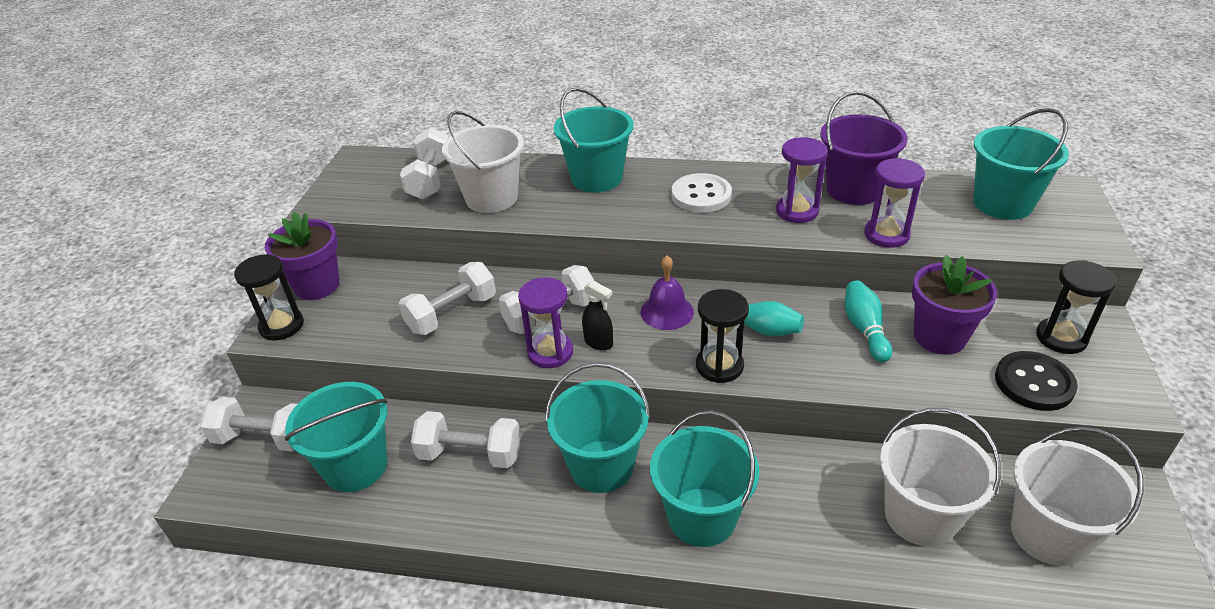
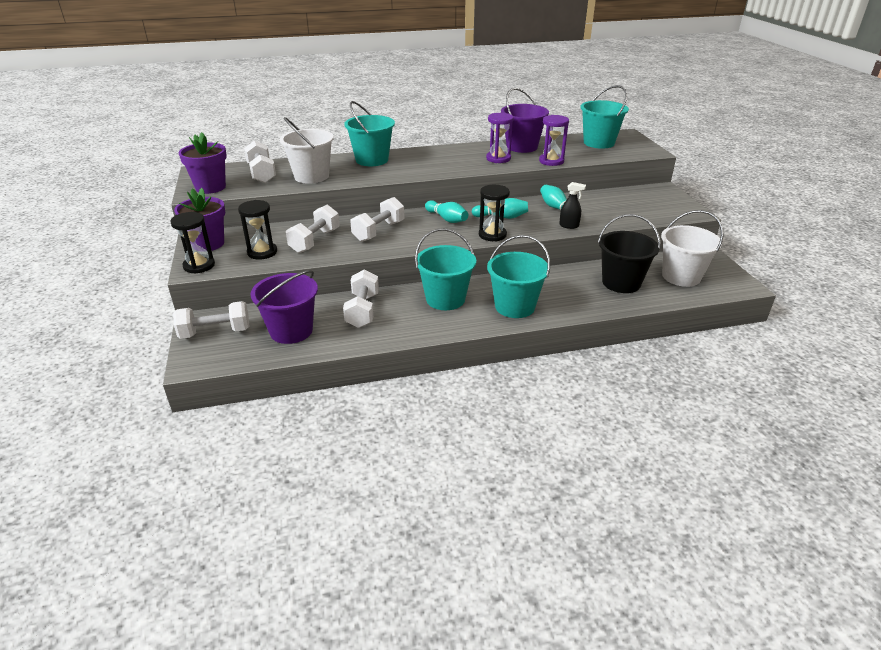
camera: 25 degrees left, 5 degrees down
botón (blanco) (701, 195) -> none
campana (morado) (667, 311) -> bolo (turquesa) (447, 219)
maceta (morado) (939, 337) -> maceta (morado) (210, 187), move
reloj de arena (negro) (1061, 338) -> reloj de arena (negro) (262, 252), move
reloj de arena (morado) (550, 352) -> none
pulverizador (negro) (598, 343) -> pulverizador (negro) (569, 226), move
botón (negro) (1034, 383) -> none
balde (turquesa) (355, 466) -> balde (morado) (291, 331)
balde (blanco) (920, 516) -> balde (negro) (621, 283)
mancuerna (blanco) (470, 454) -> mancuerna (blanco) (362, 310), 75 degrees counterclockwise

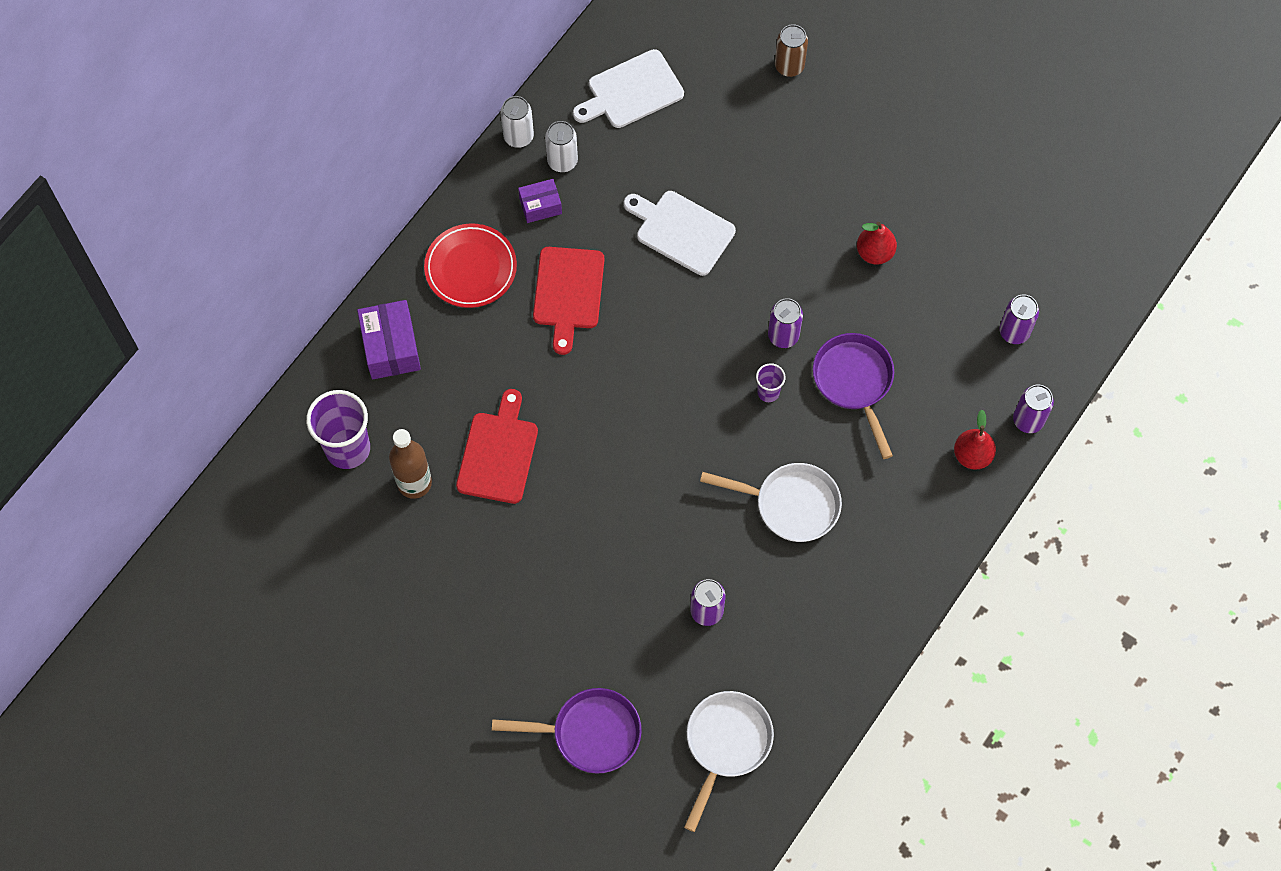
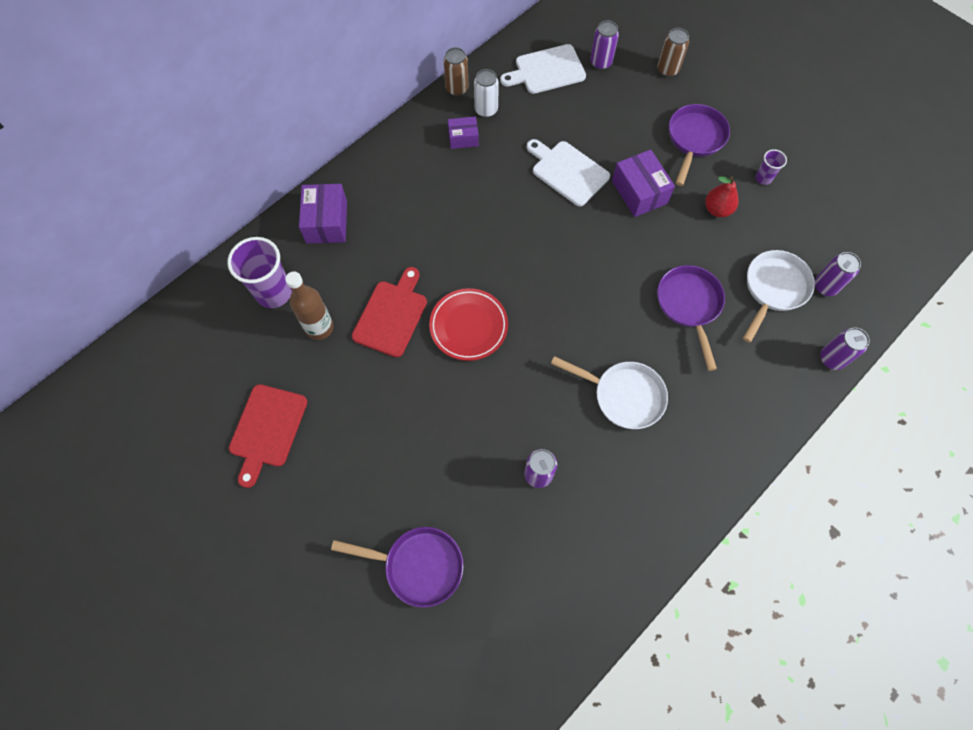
camera: 10 degrees right, 0 degrees up
lata (blanco) (518, 137) -> lata (marrón) (457, 89)
plato (rojo) (471, 268) -> plato (rojo) (468, 326), move
tabla de cortar (rojo) (568, 293) -> tabla de cortar (rojo) (267, 429), move
lata (morado) (783, 336) -> lata (morado) (600, 63), move
vaso (morado) (768, 392) -> vaso (morado) (763, 178), move
pera (rojo) (972, 455) -> none
sartén (blanco) (726, 744) -> sartén (blanco) (773, 289), move
none -> sartén (morado) (694, 139)
none -> caja (morado) (639, 192)

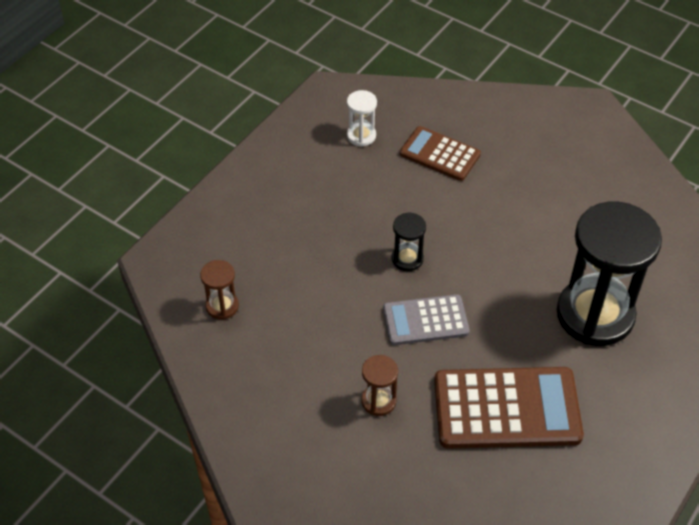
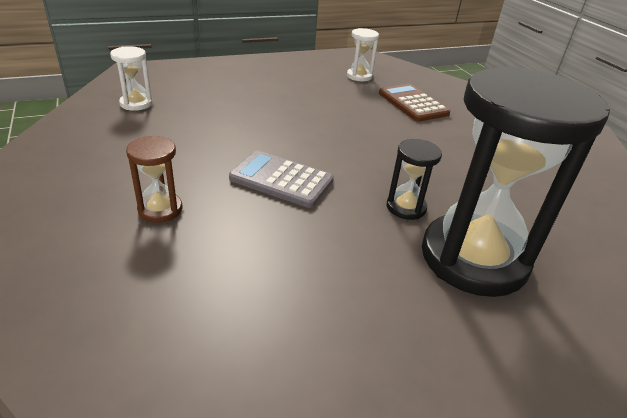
camera: 30 degrees right, 15 degrees down
reloj de arena (negro) (407, 259) -> reloj de arena (negro) (406, 207), move
reloj de arena (marrón) (222, 306) -> reloj de arena (blanco) (136, 104)
calculadora (marrón) (506, 408) -> none

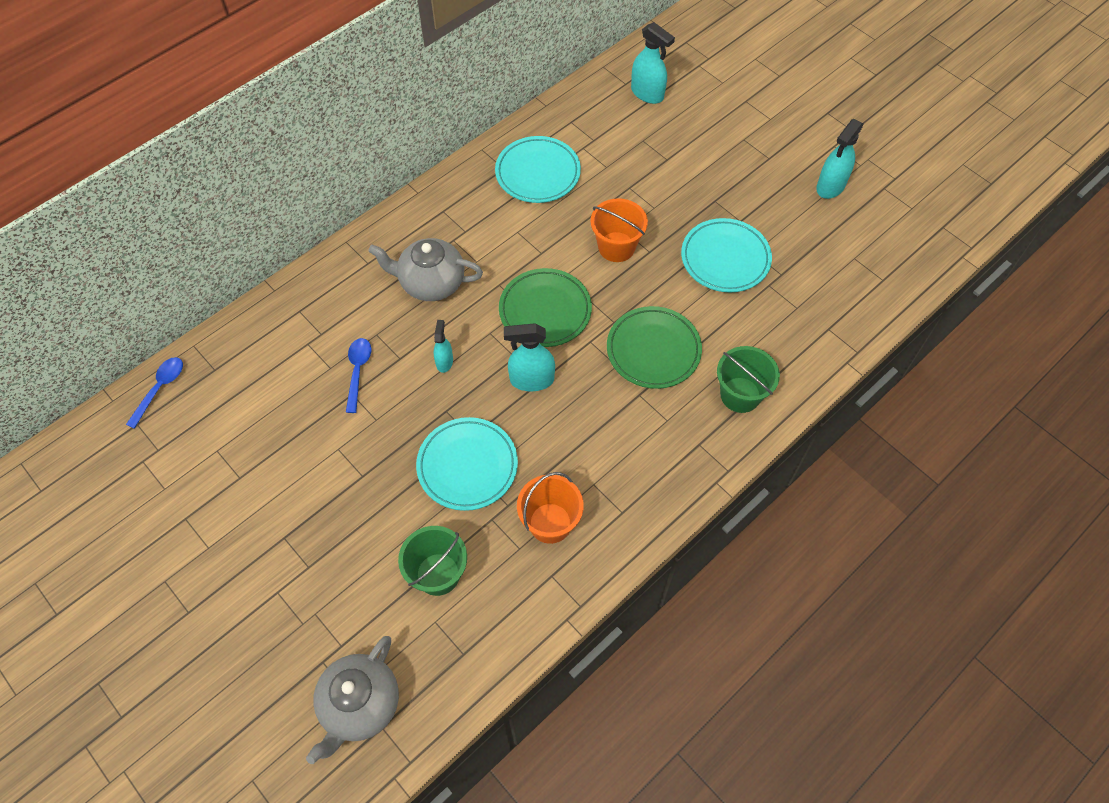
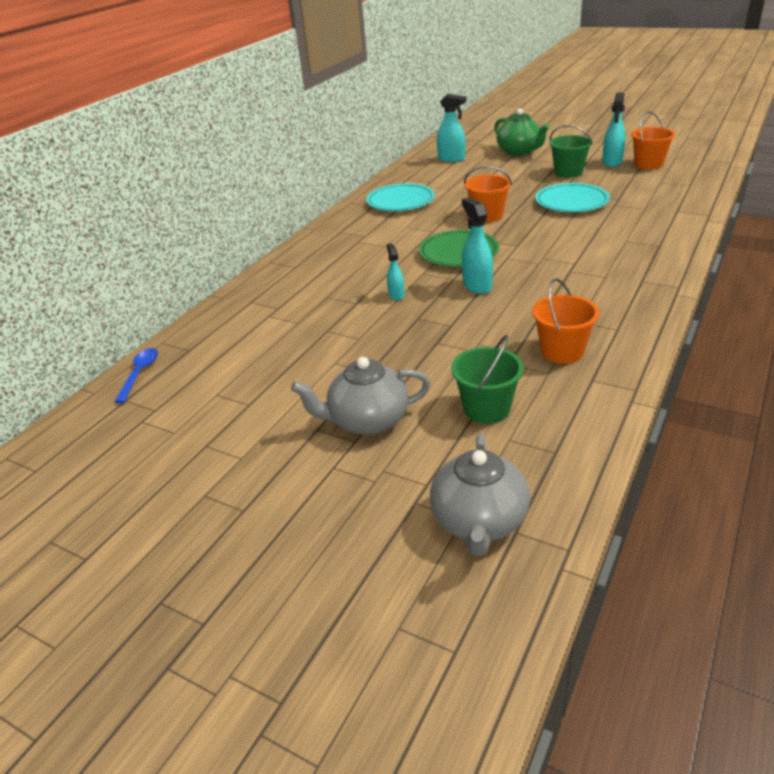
camera: 15 degrees left, 25 degrees down
tetera (gris) (431, 283) -> tetera (gris) (367, 421), move
plato (verde) (653, 350) -> none
pulverizador (turquesa) (531, 380) -> pulverizador (turquesa) (477, 285), 90 degrees clockwise
cuchara (azul) (358, 371) -> none
balde (verde) (740, 395) -> balde (verde) (568, 172), move
plato (turquesa) (467, 466) -> none
none -> tetera (verde) (519, 152)
none -> balde (naranja) (648, 164)

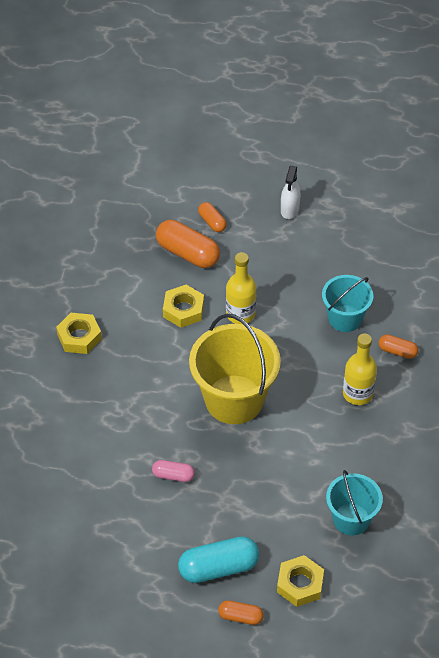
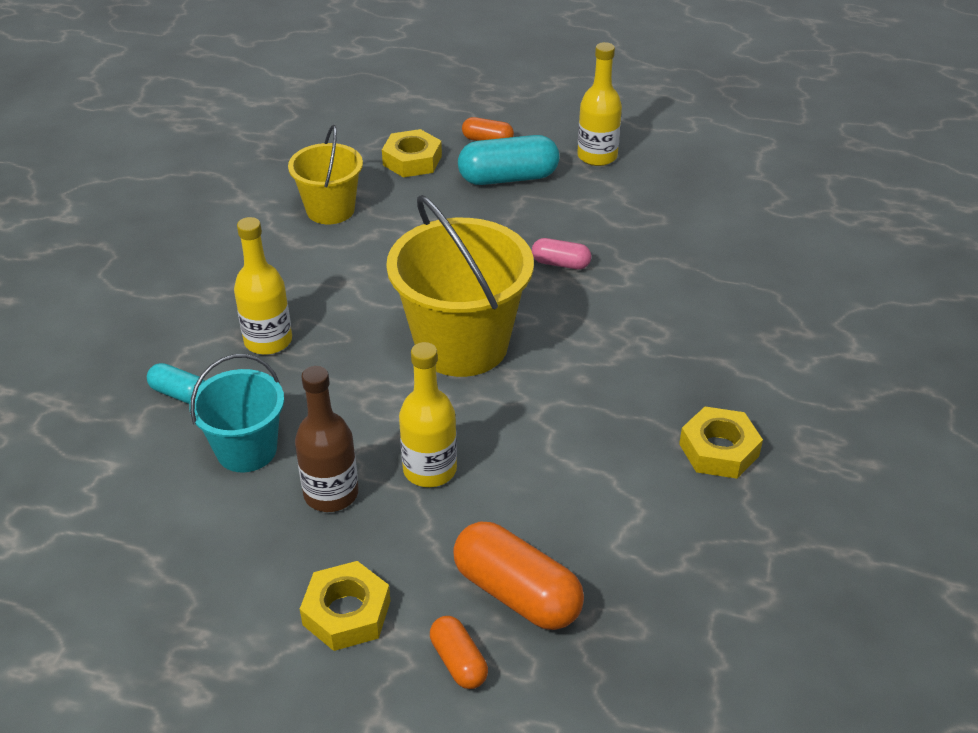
camera: 175 degrees left, 10 degrees down
pulverizador (blanco) (290, 209) -> none
tuerca (amarillo) (183, 310) -> tuerca (amarillo) (347, 613), move
cápsula (naranja) (397, 351) -> cápsula (turquesa) (179, 394)
balde (turquesa) (351, 519) -> balde (amarillo) (330, 210)
none -> botella (amarillo) (597, 156)
none -> botella (marrón) (331, 494)

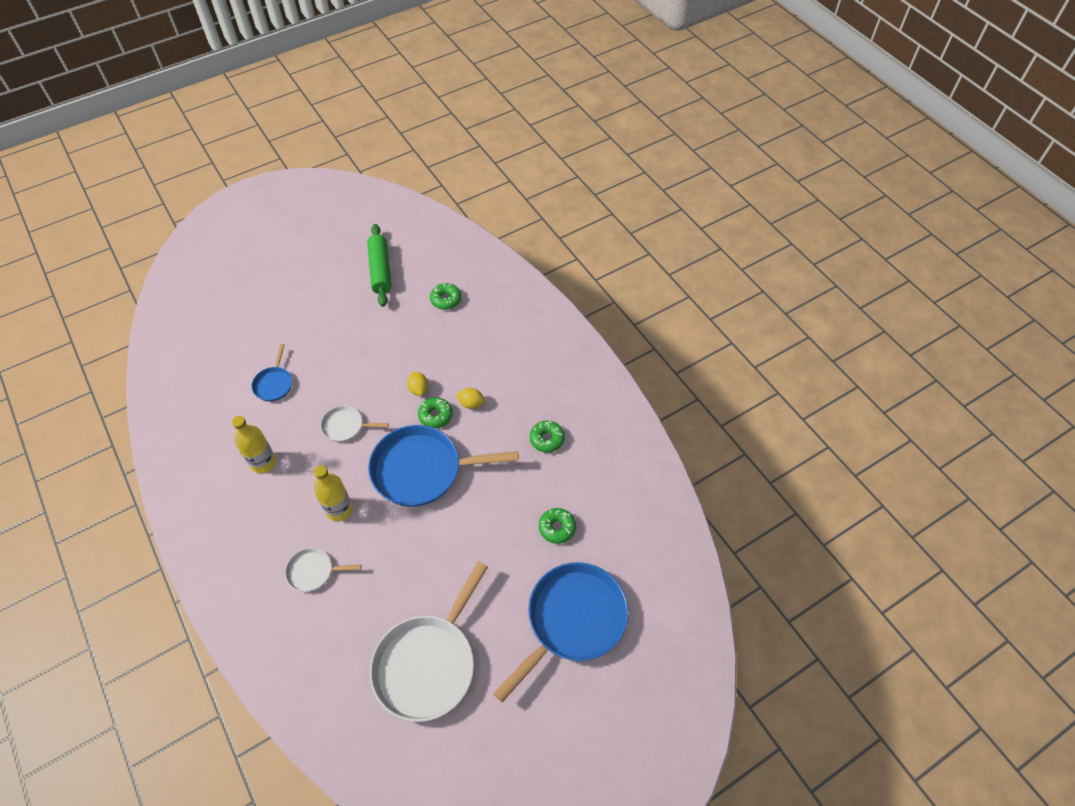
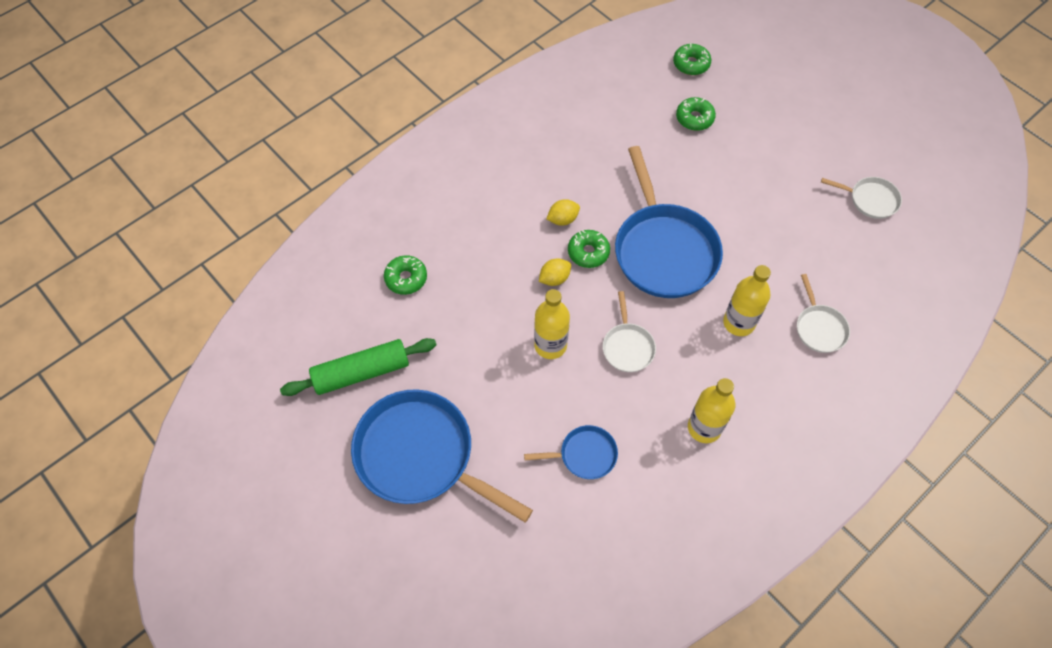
camera: 100 degrees left, 5 degrees up
limón (amarillo) (471, 403) -> limón (amarillo) (563, 219), 60 degrees clockwise
rosquilla (verde) (547, 439) -> rosquilla (verde) (691, 64), move
sartén (blanco) (428, 663) -> sartén (blanco) (870, 200), x0.47
sartén (azul) (572, 620) -> sartén (azul) (421, 455), move
none -> botella (amarillo) (550, 345)

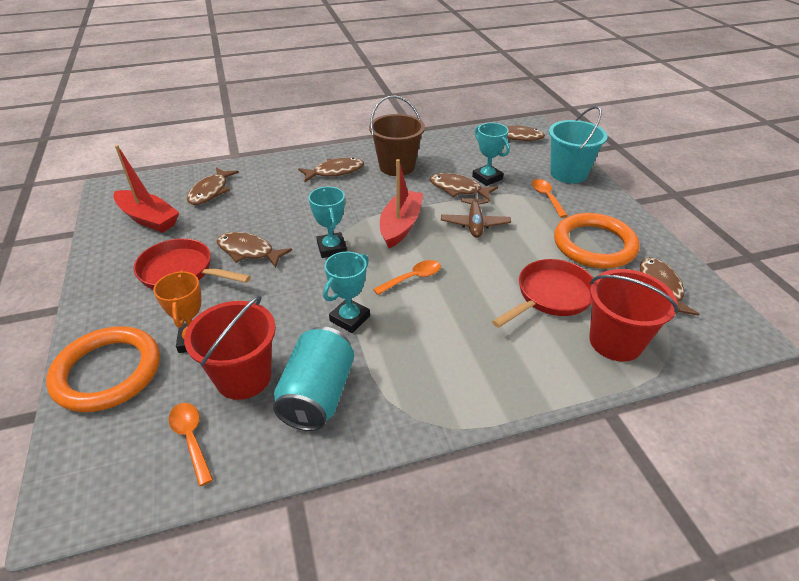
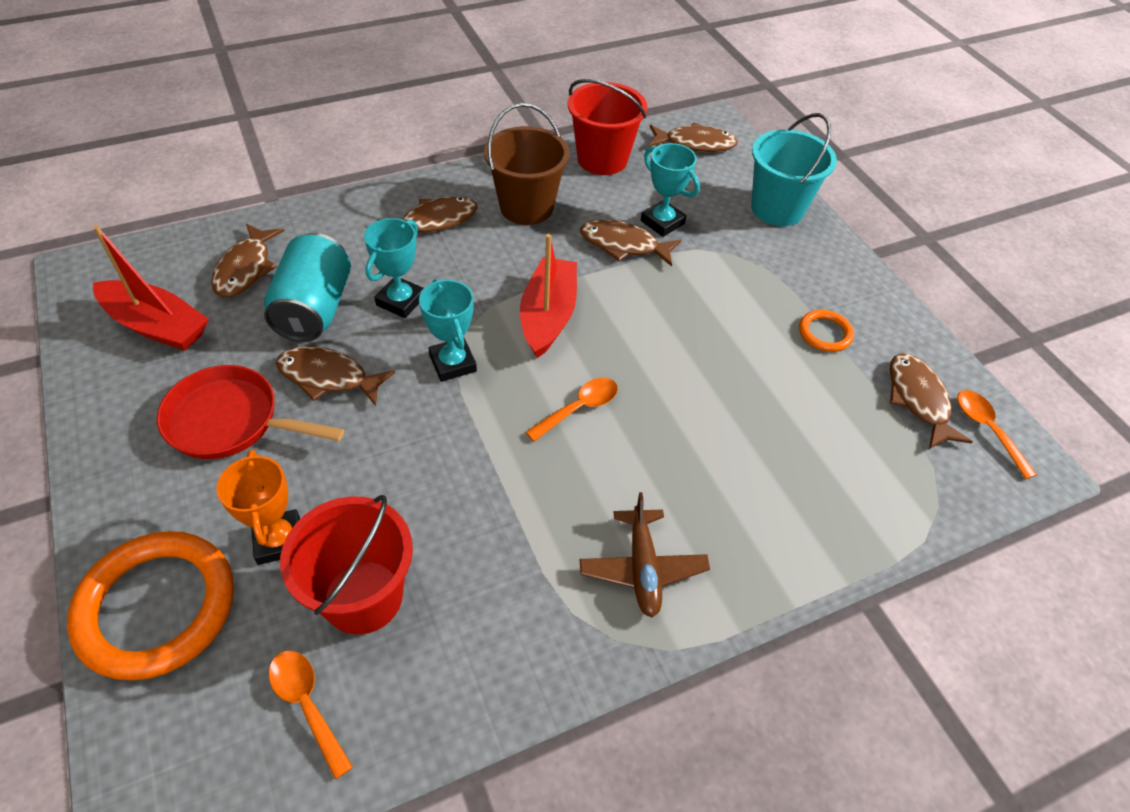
camera: 10 degrees left, 10 degrees up
cuchara (naranja) (546, 197) -> cuchara (naranja) (987, 429), move
avión (marrón) (474, 224) -> avión (marrón) (642, 568), move
anillo (naranja) (594, 245) -> anillo (naranja) (825, 333), x0.47
trofeo (turquesa) (350, 318) -> trofeo (turquesa) (400, 301), move
sartén (rojo) (551, 296) -> none
balde (rojo) (615, 341) -> balde (rojo) (602, 159), move
lata (turquesa) (317, 395) -> lata (turquesa) (314, 309), move

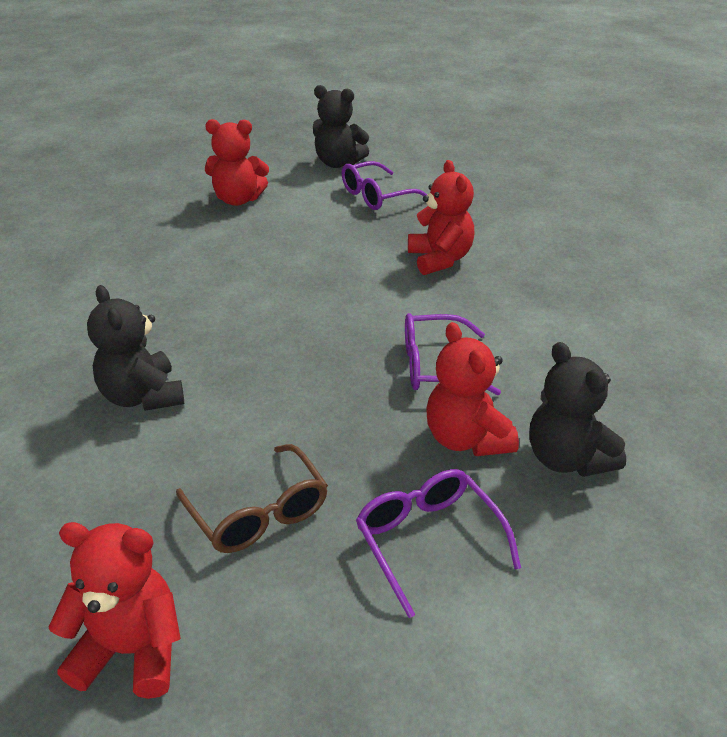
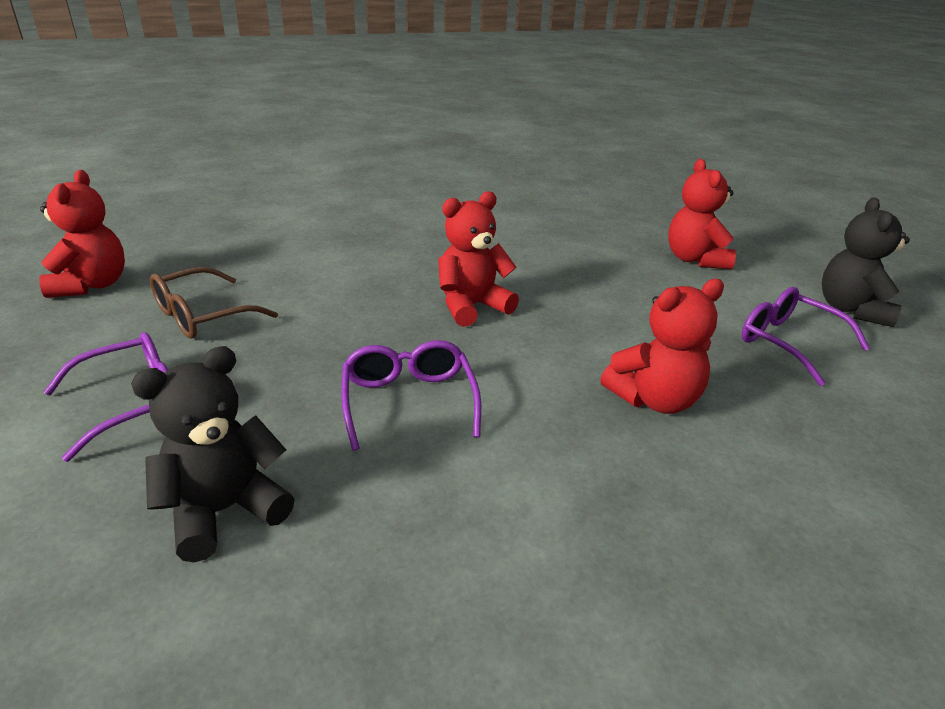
camera: 80 degrees right, 5 degrees down
osito (negro) (142, 396) -> none
osito (rojo) (466, 439) -> osito (rojo) (472, 307), move

